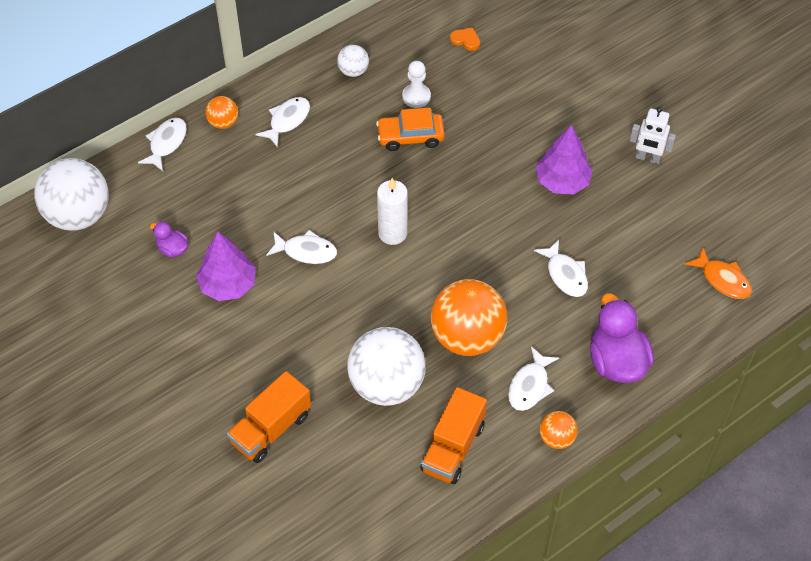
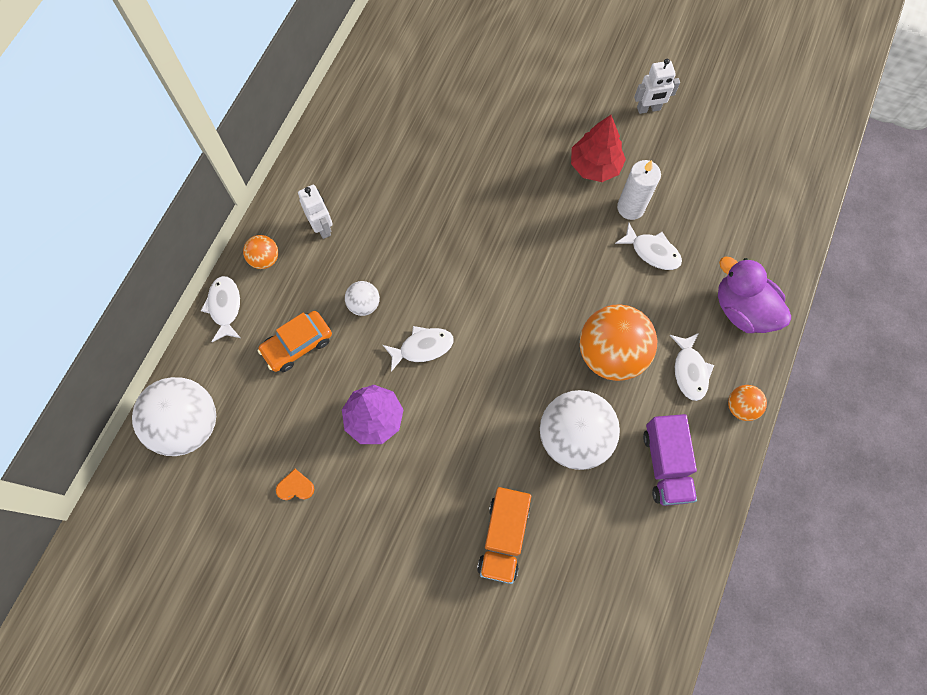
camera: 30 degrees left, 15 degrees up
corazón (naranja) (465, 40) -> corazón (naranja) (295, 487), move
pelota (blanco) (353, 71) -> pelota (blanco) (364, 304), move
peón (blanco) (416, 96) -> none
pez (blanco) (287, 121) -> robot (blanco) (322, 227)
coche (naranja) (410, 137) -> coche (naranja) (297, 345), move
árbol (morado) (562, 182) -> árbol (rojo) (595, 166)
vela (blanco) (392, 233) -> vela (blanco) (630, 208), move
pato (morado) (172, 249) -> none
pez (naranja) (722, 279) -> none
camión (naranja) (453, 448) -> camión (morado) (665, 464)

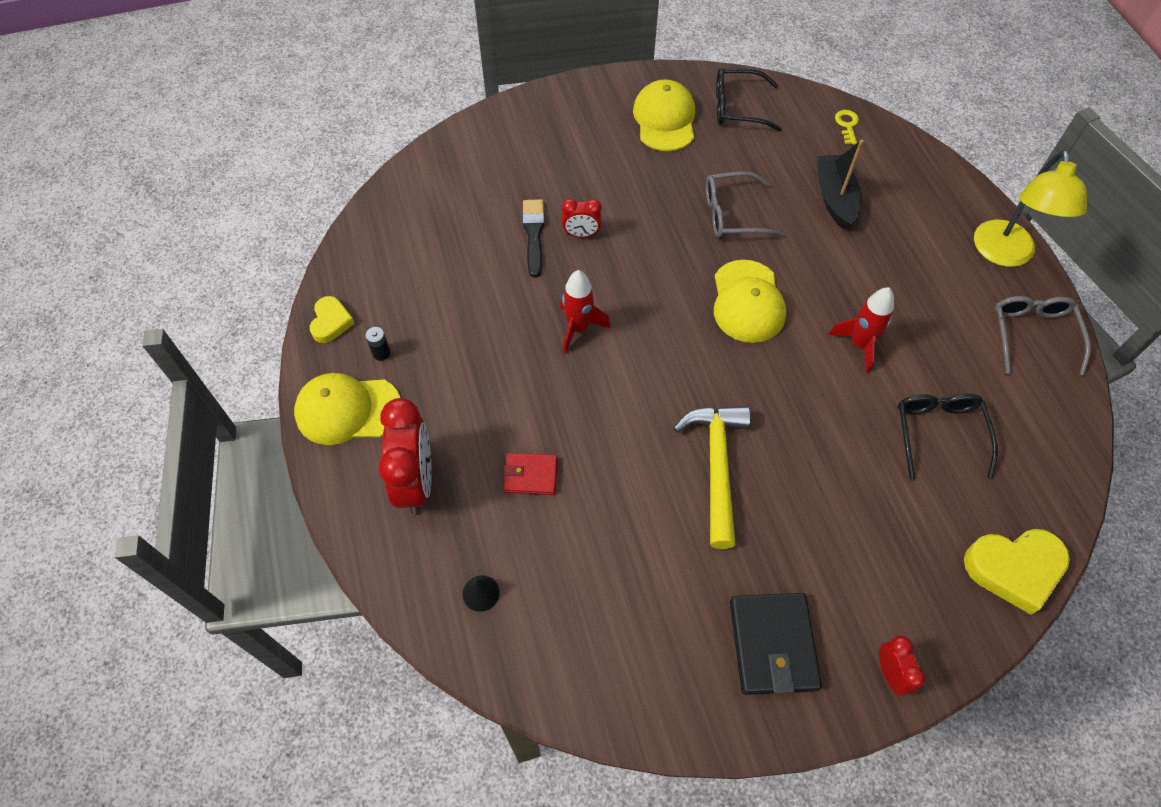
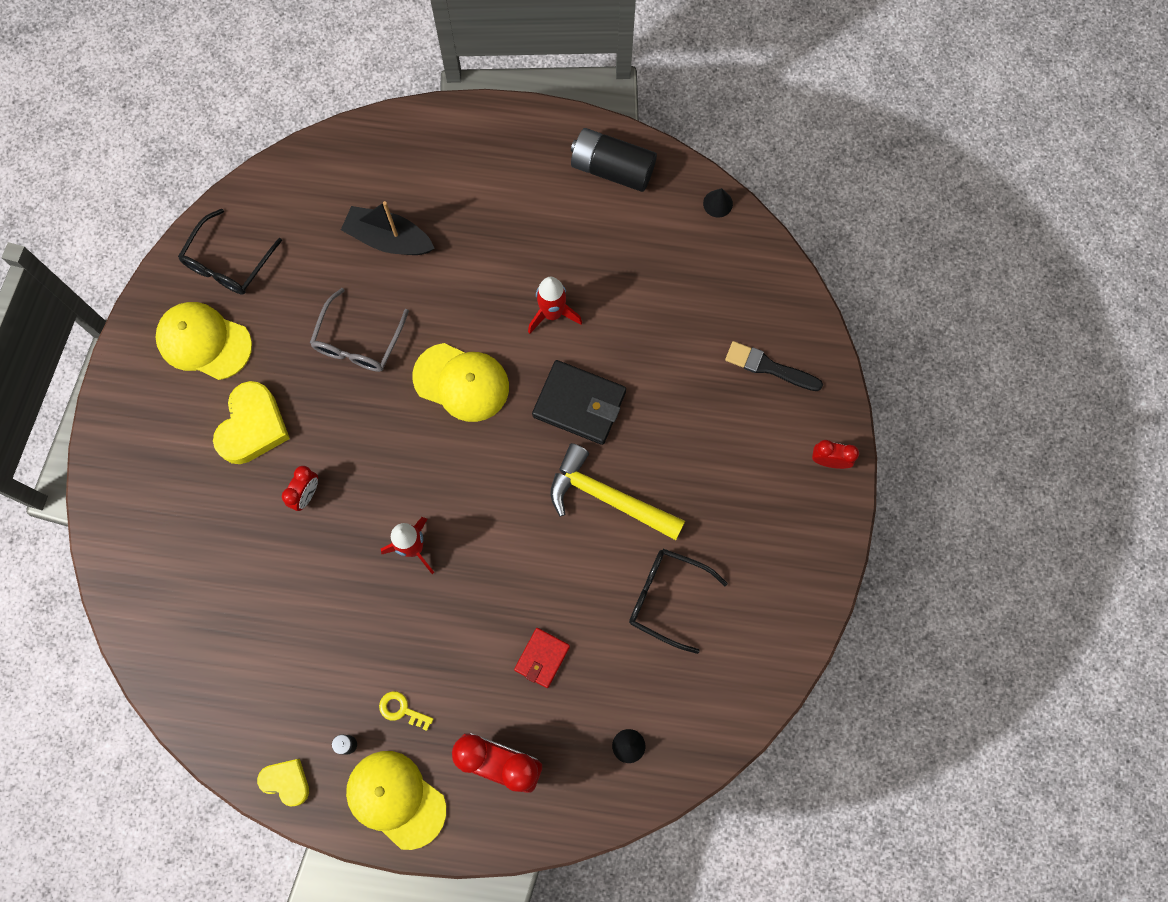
camera: 65 degrees left, 15 degrees up
llave (amarillo) (847, 125) -> llave (amarillo) (401, 710), move
lámpara (amarillo) (1004, 254) -> none
pincel (negro) (534, 234) -> pincel (negro) (769, 367), move
gafas (gris) (1032, 334) -> pila (negro) (612, 168)
gorra (amarillo) (347, 410) -> gorra (amarillo) (396, 799), 105 degrees clockwise
gafas (negro) (939, 433) -> gafas (negro) (666, 598), move
corazón (amarillo) (1014, 569) -> corazón (amarillo) (252, 426), move
cartera (negro) (772, 645) -> cartera (negro) (579, 404), move
none -> cono (negro) (718, 203)

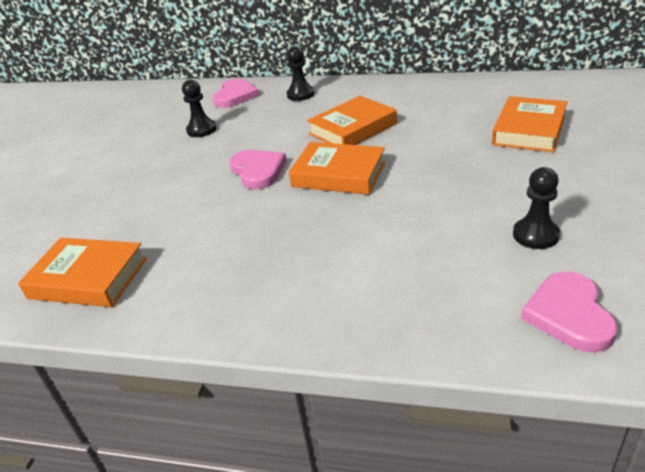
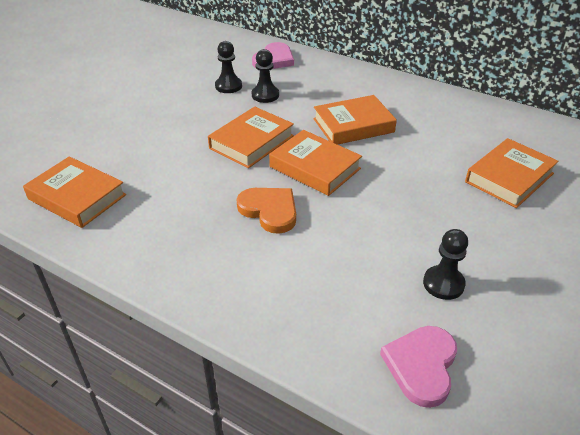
camera: 15 degrees right, 5 degrees up
peón (negro) (300, 94) -> peón (negro) (265, 95), move
corazón (rosa) (258, 171) -> libro (naranja) (251, 142)
none -> corazón (naranja) (269, 211)

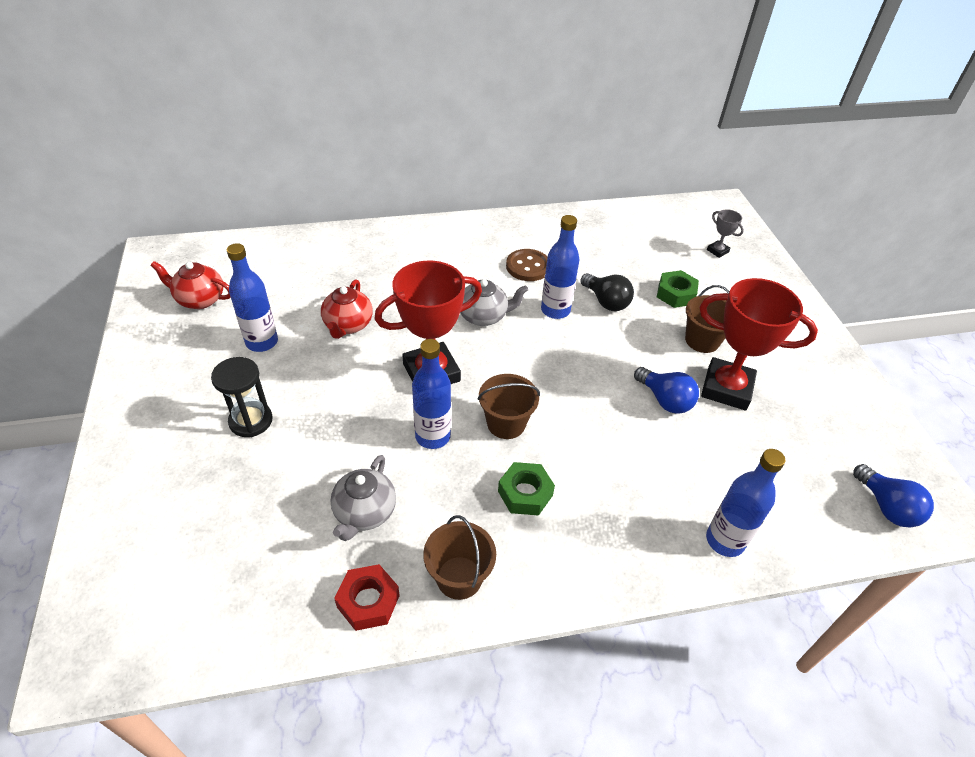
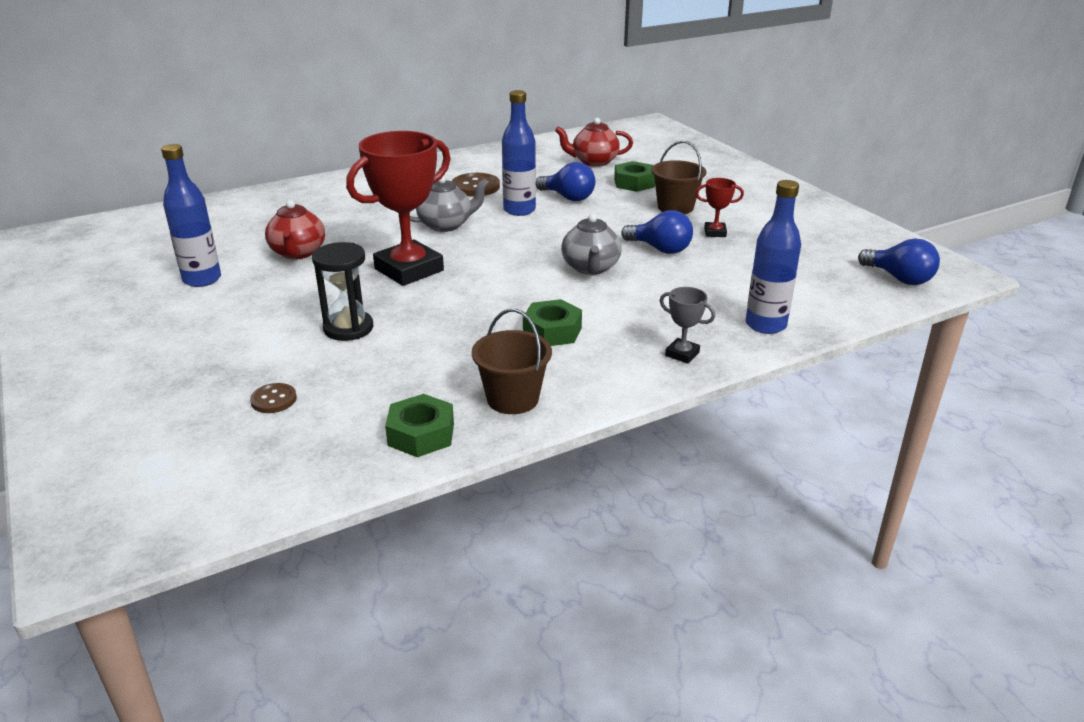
camera: 15 degrees left, 15 degrees down
trofeo (gris) (717, 251) -> trofeo (gris) (682, 354), move
tetera (rojo) (200, 299) -> tetera (rojo) (594, 162), move
bombilla (negro) (606, 301) -> bombilla (azul) (568, 197)
trofeo (rojo) (726, 388) -> trofeo (rojo) (715, 232), x0.44
botella (azul) (433, 436) -> none
reloj de arena (negro) (251, 421) -> reloj de arena (negro) (348, 328), move
balde (marrón) (506, 423) -> none
tetera (gris) (364, 513) -> tetera (gris) (590, 268), move
tuerca (rojo) (368, 601) -> tuerca (verde) (421, 434)
none -> botón (marrón) (274, 400)

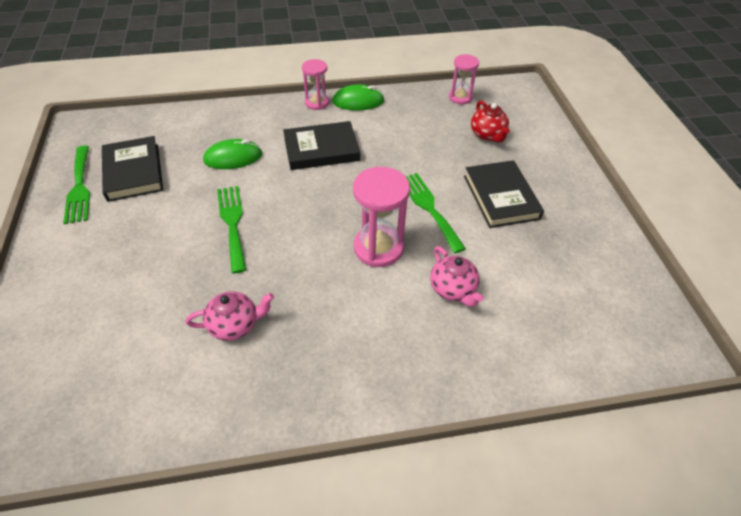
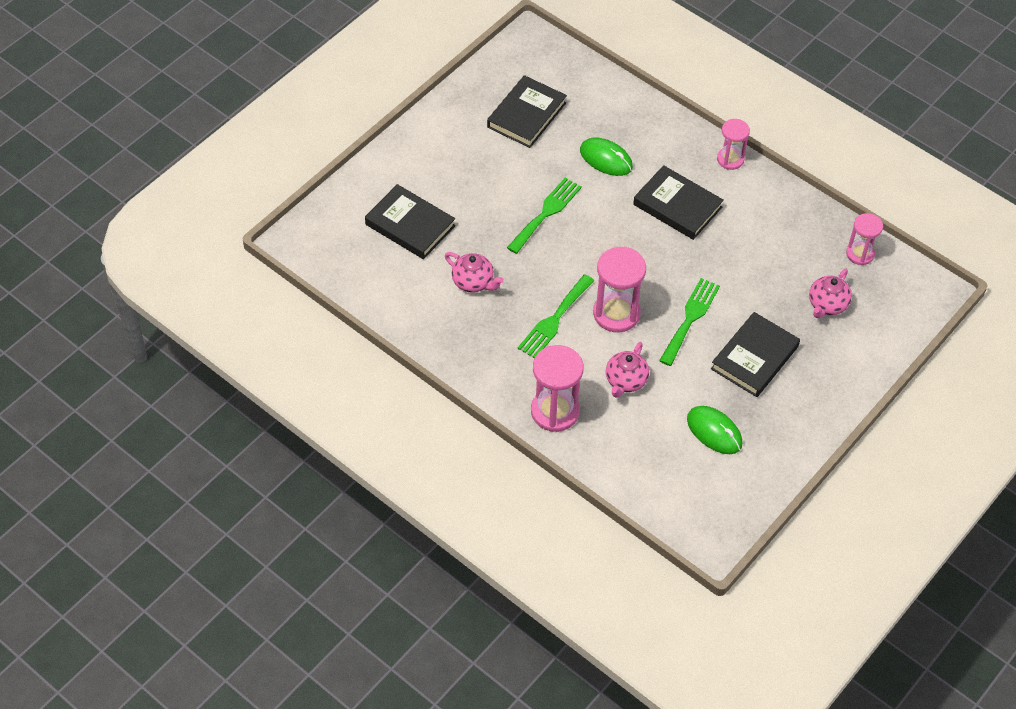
camera: 50 degrees right, 5 degrees up
ratón (verde) (358, 101) -> ratón (verde) (714, 431), move
tetera (rojo) (487, 135) -> tetera (rosa) (827, 305)
tenedor (verde) (79, 187) -> tenedor (verde) (554, 320), move
none -> libro (negro) (410, 225)
none -> reloj de arena (rosa) (555, 411)

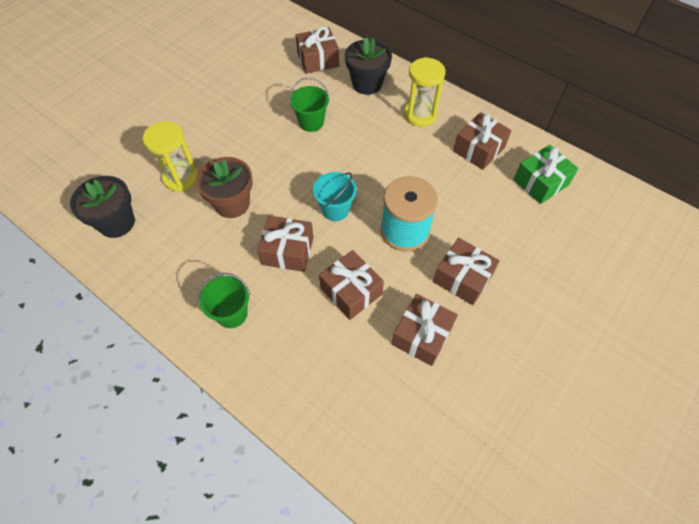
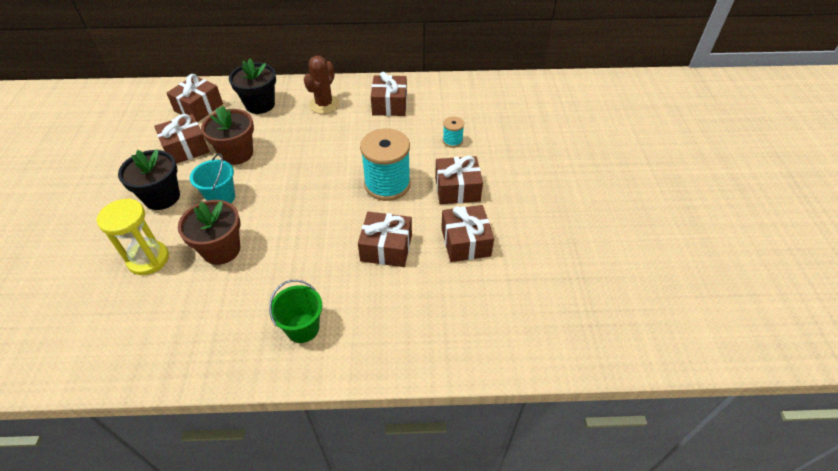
camera: 40 degrees left, 10 degrees down
reloj de arena (amarillo) (420, 115) -> cactus (marrón) (324, 104)
balde (verde) (311, 122) -> maceta (marrón) (237, 154)
regalo (verde) (540, 182) -> none
balde (turquesa) (335, 209) -> balde (turquesa) (221, 197), move
maceta (negro) (116, 223) -> maceta (negro) (162, 197), move
regalo (marrón) (287, 251) -> regalo (marrón) (186, 148), move
none -> carrete (turquesa) (452, 141)

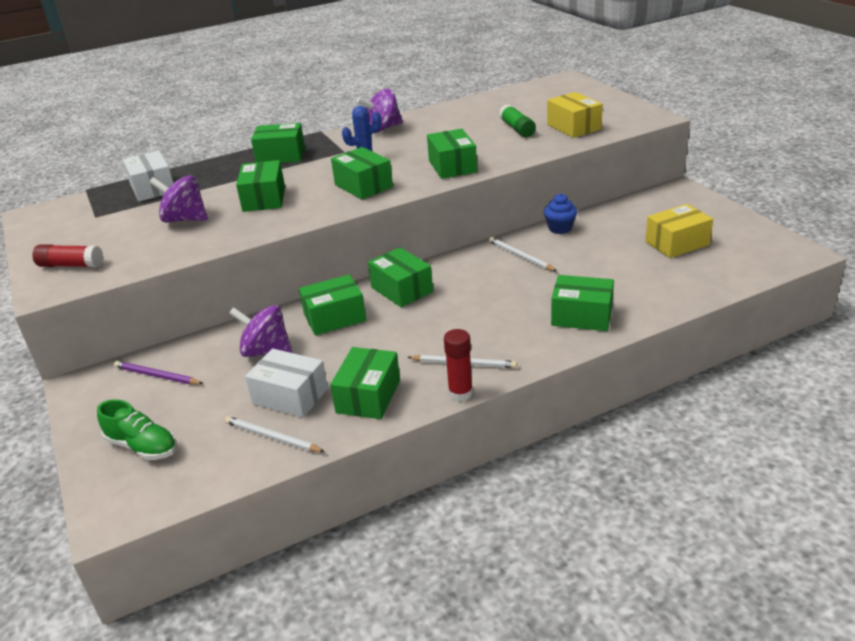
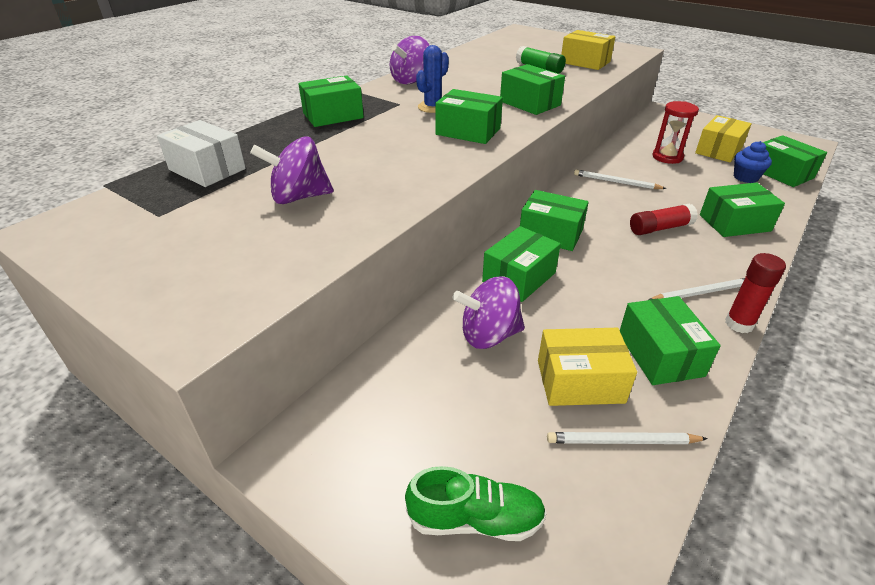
camera: 30 degrees left, 5 degrees up
caja (verde) (264, 199) -> caja (verde) (782, 173), move
magdalena (azul) (560, 228) -> magdalena (azul) (745, 177), move
barra de pegamento (rojo) (71, 265) -> barra de pegamento (rojo) (660, 228), move
caja (blanco) (290, 396) -> caja (amarillo) (580, 381)
lápiz (morado) (157, 376) -> none
none -> reloj de arena (rojo) (667, 157)

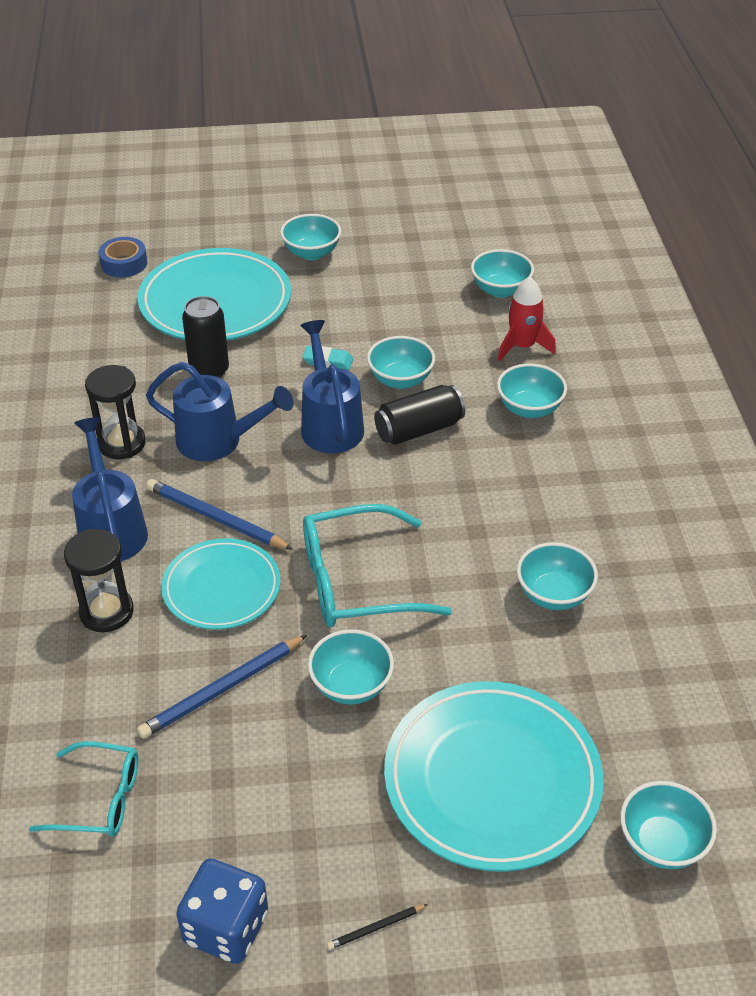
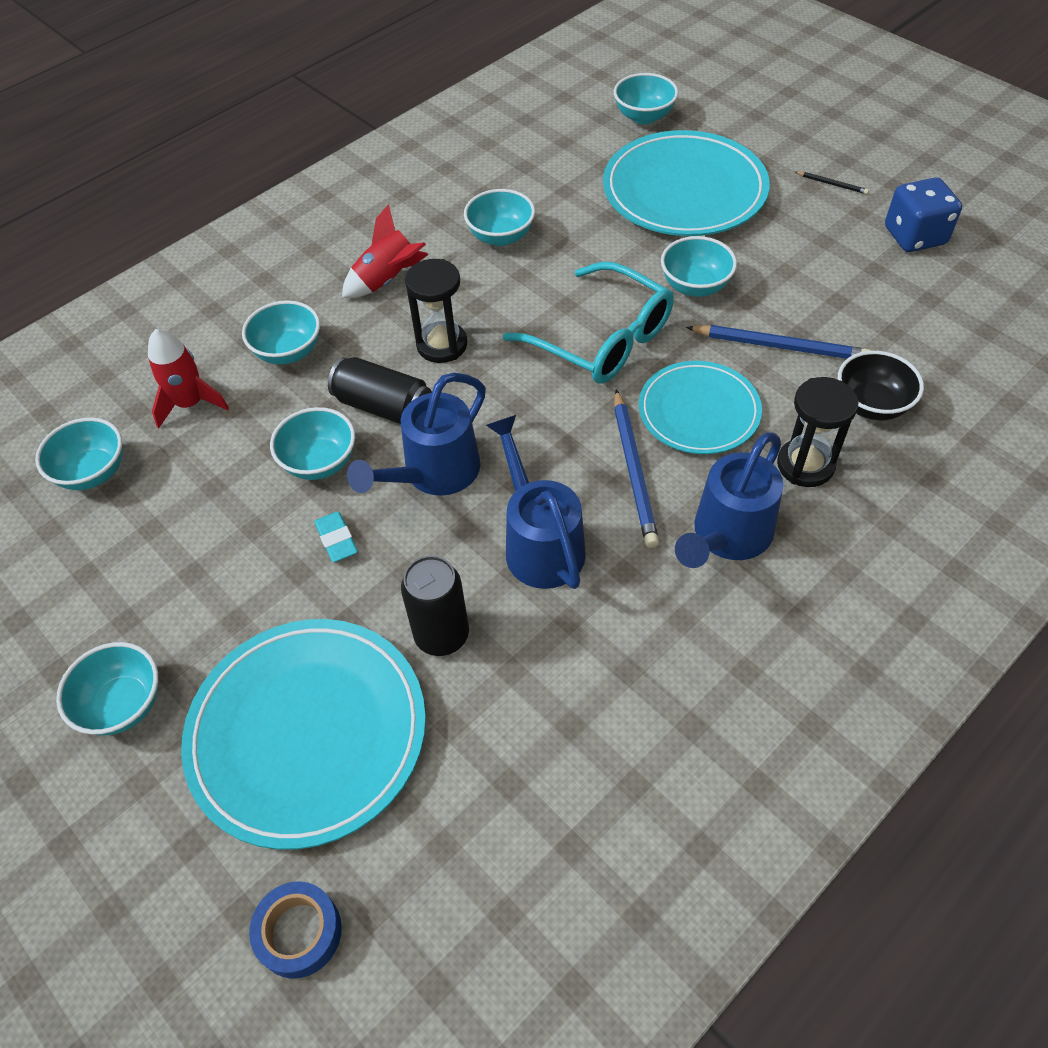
camera: 125 degrees left, 10 degrees up
reloj de arena (negro) (122, 443) -> reloj de arena (negro) (442, 345), move
gafas (turquesa) (99, 799) -> none
none -> cohete (rojo) (388, 280)
none -> cuenco (negro) (871, 405)

